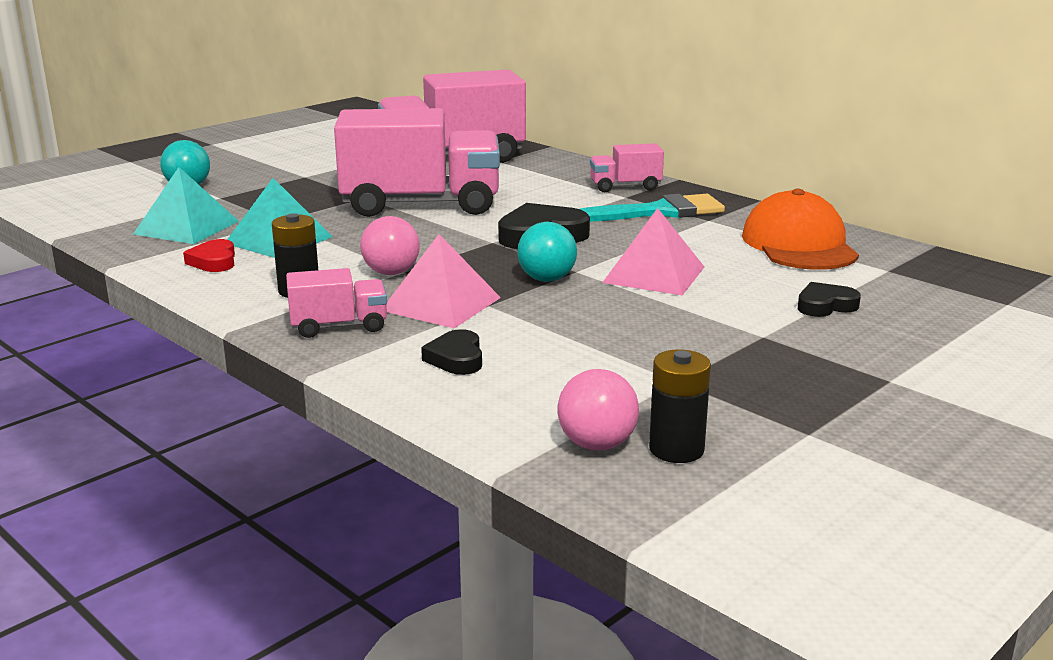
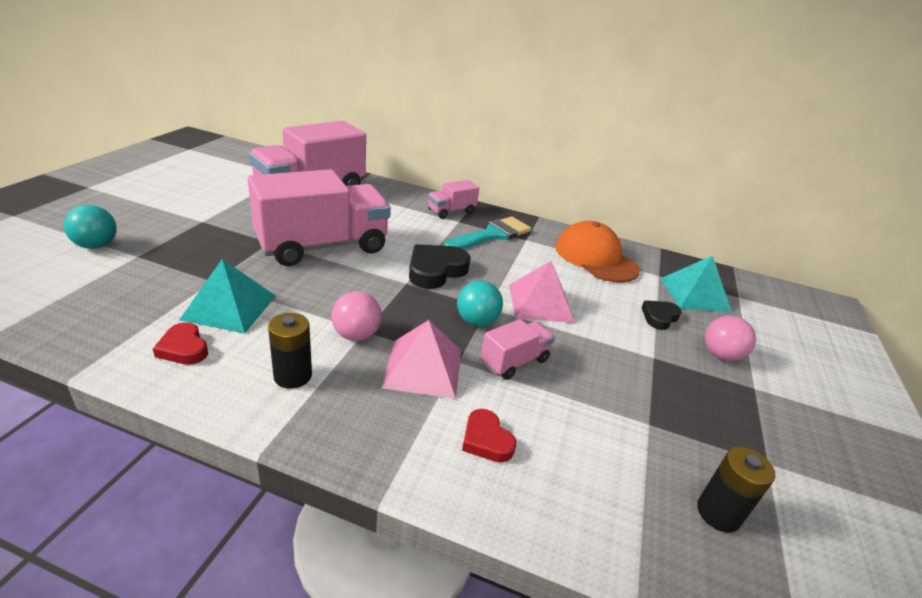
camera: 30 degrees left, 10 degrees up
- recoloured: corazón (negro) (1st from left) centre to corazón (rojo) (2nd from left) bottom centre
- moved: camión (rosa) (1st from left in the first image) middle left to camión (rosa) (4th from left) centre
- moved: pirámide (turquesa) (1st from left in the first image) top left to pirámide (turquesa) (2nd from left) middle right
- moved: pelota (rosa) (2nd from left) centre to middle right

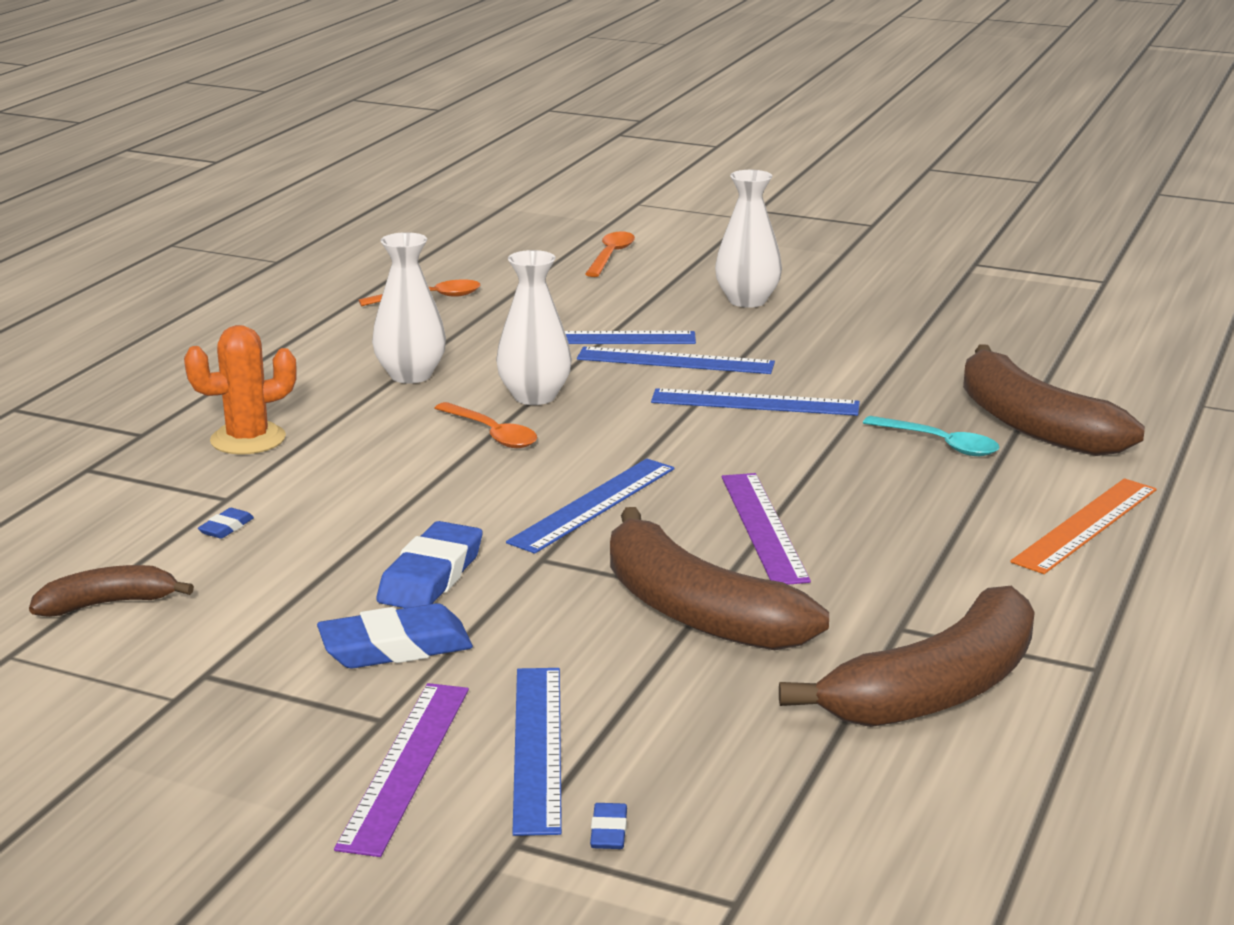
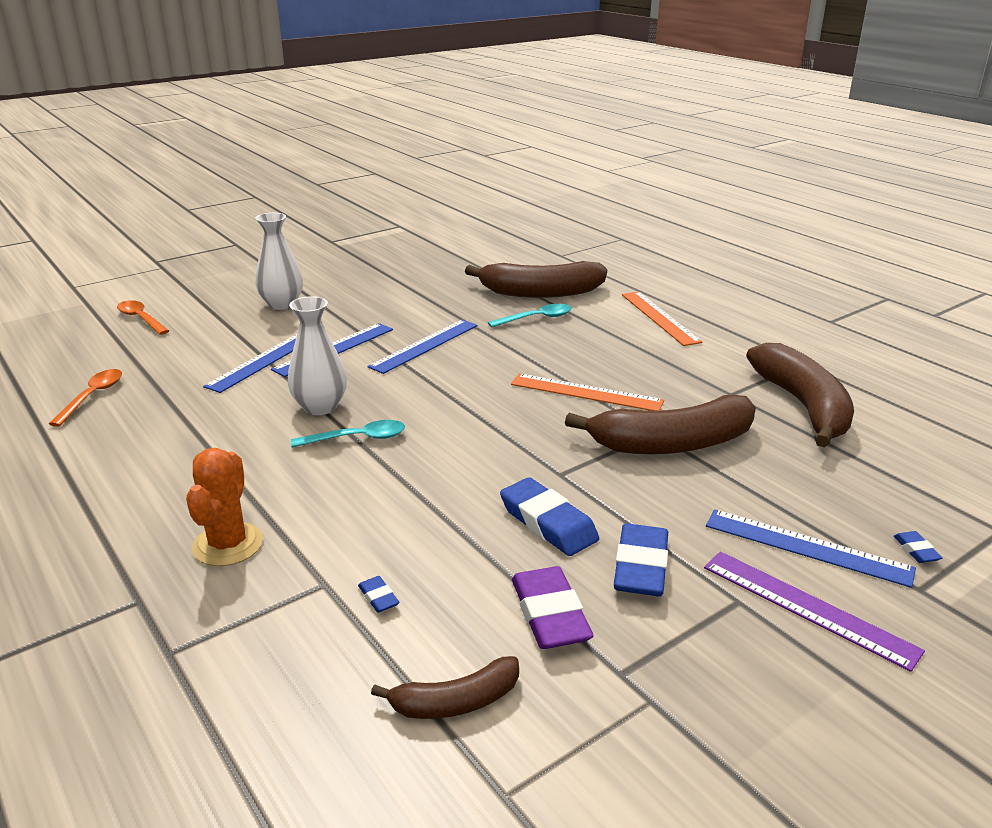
camera: 60 degrees left, 5 degrees up
- recoloured: cuchara (naranja) (2nd from left) centre to cuchara (turquesa) (1st from left) centre
- turned: plátano (marrón) (1st from left) middle left = bottom centre 120 degrees counterclockwise
- recoloured: regla (morado) (2nd from left) centre to regla (naranja) (1st from left) centre
- added: goma de borrar (morado) bottom centre
- turned: goma de borrar (azul) (4th from left) bottom centre = middle right 45 degrees clockwise
- removed: florero (blanco) (1st from left) top left
- removed: regla (azul) (2nd from left) centre

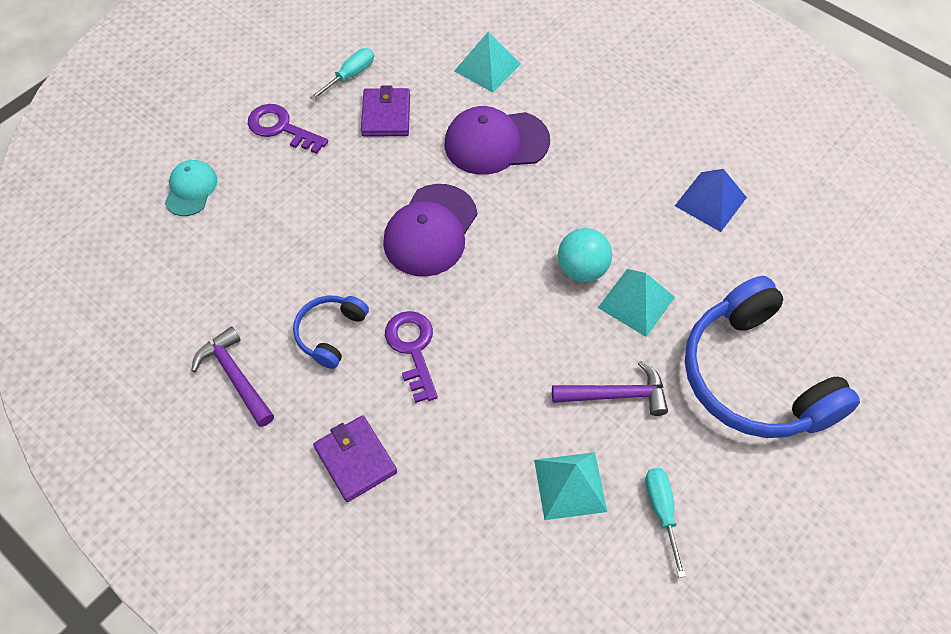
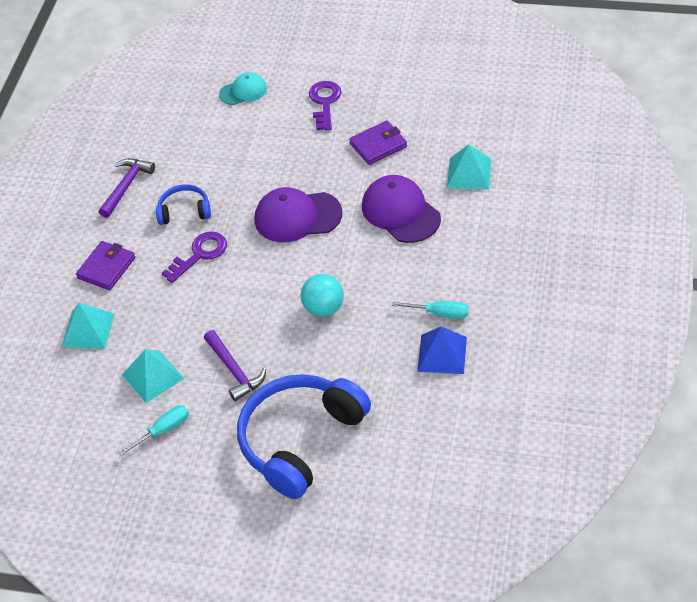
camera: 65 degrees right, 10 degrees down
- moved: pirámide (turquesa) (3rd from left in the first image) middle right to pirámide (turquesa) (1st from left) middle left
- moved: destornillador (turquesa) (1st from left in the first image) top centre to destornillador (turquesa) (2nd from left) centre

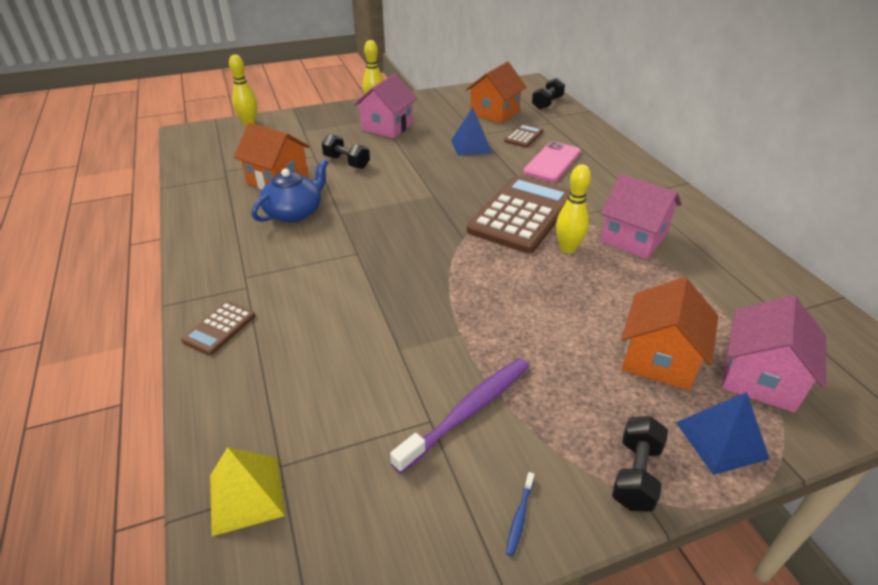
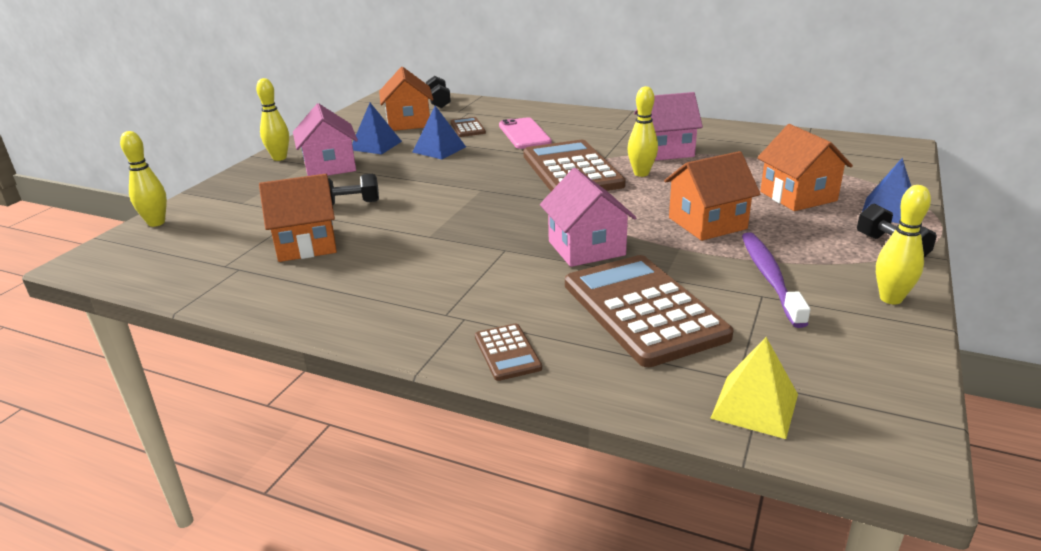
camera: 45 degrees left, 10 degrees down
- added: pirámide (azul) (1st from left) top centre
- moved: casa (rosa) (3rd from left in the first image) middle right to casa (rosa) (2nd from left) centre
- added: calculadora (marrón) (4th from left) centre
- added: casa (naranja) (3rd from left) middle right
- replaced: cepillo de dientes (azul) bottom centre to bolo (amarillo) (4th from left) middle right
- removed: tetera (azul) top left

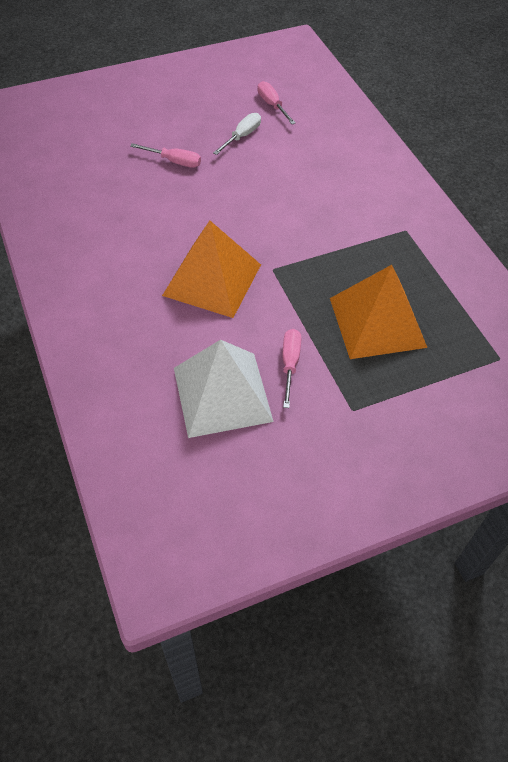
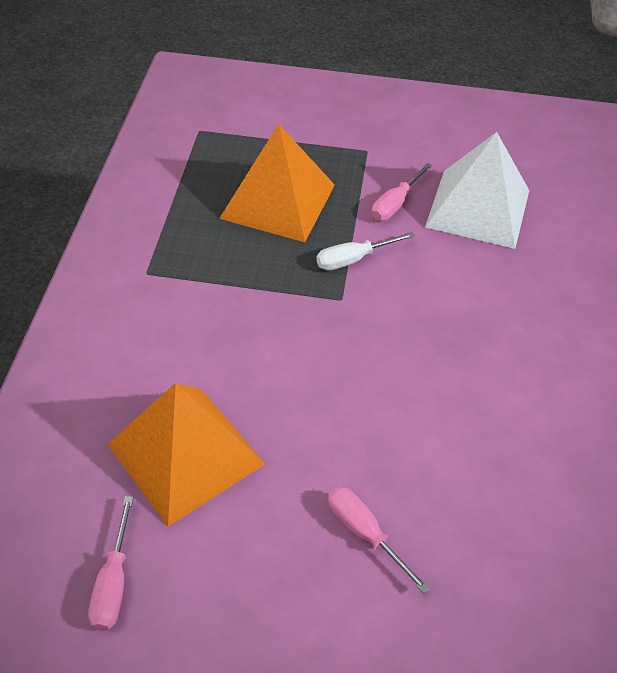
camera: 150 degrees left, 5 degrees down
- moved: pirámide (naranja) (1st from left) centre to bottom left
- moved: destornillador (blanco) top centre to centre

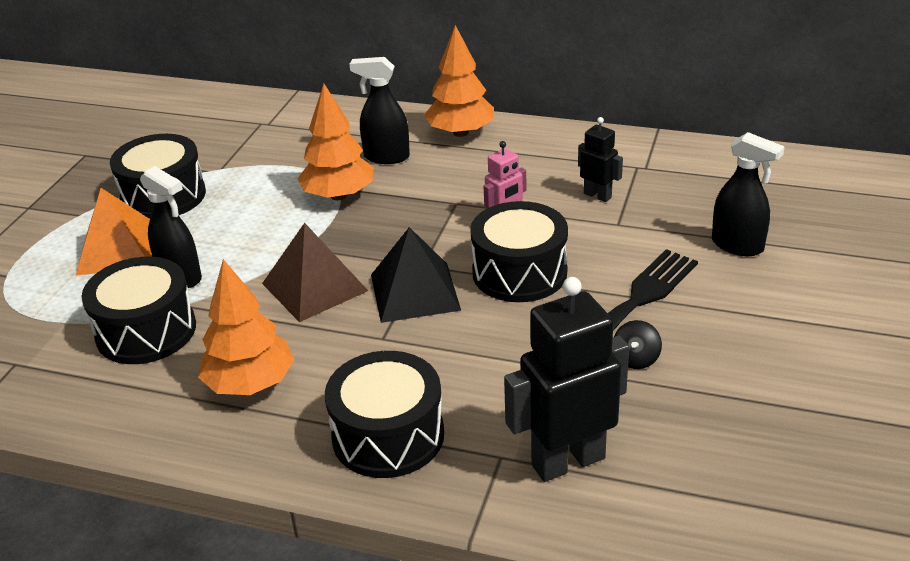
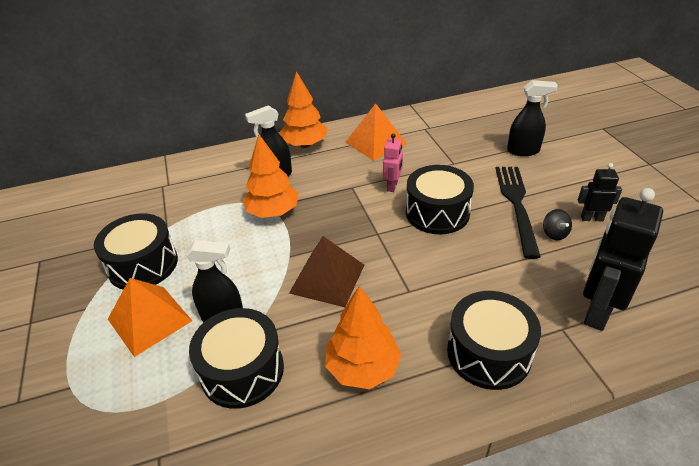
camera: 35 degrees left, 5 degrees up
- added: pirámide (naranja) (2nd from left) top centre
- moved: robot (negro) (2nd from left in the first image) top centre to robot (negro) (1st from left) middle right
- removed: pirámide (negro) centre

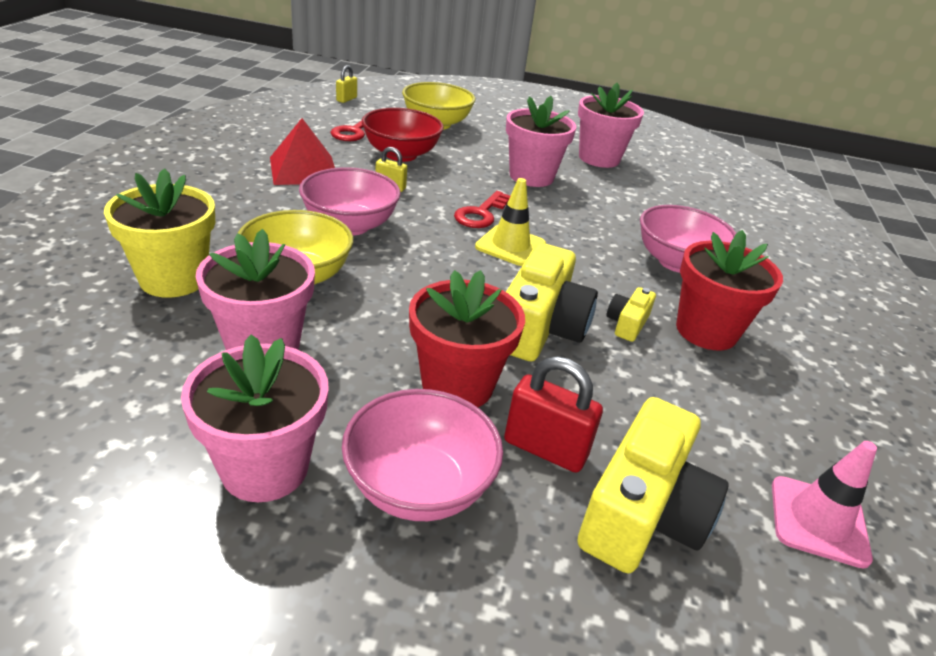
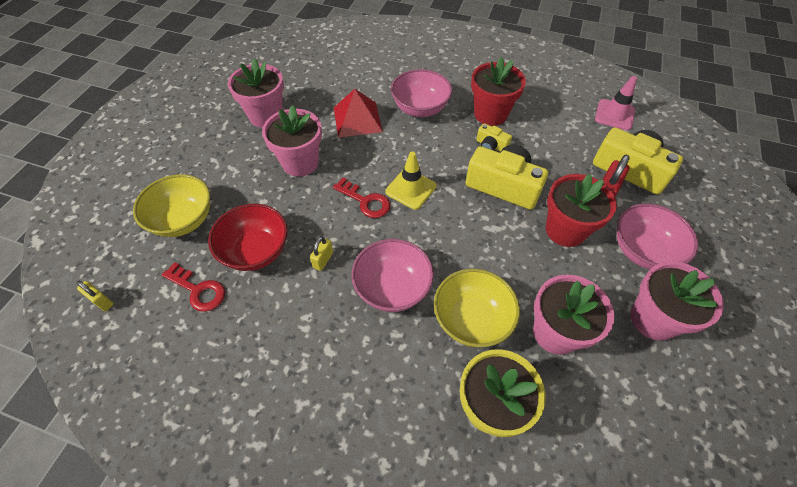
camera: 80 degrees left, 20 degrees up
- moved: pirámide (rojo) top left to top centre

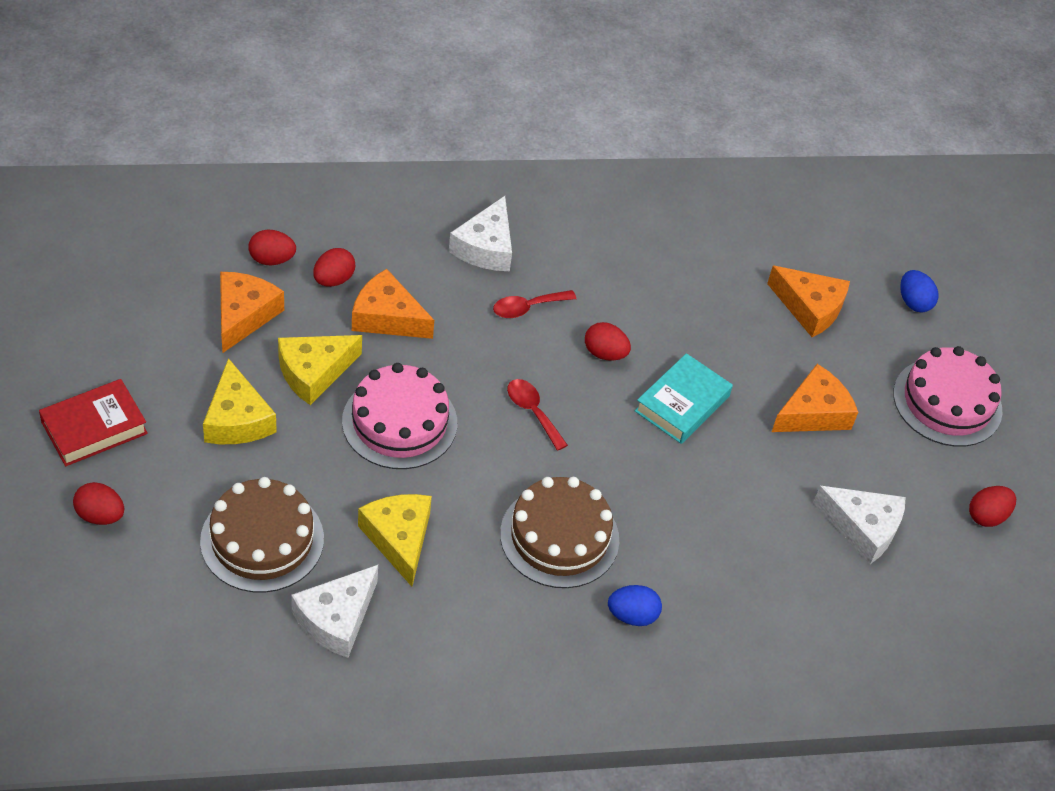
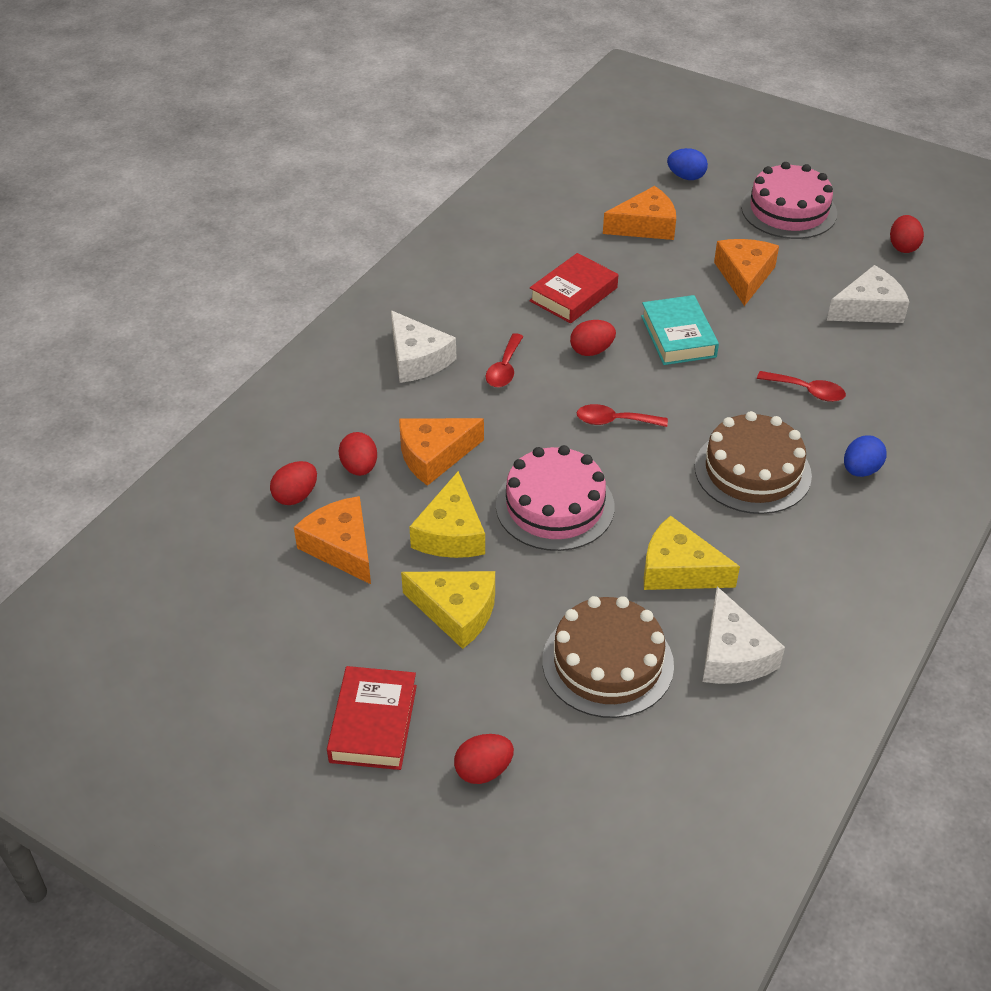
camera: 45 degrees left, 5 degrees down
- added: libro (rojo) (2nd from left) top centre
- added: cuchara (rojo) (3rd from left) middle right

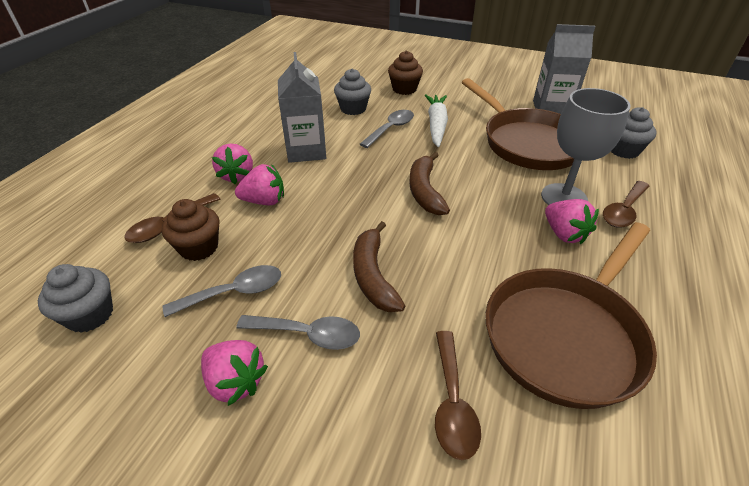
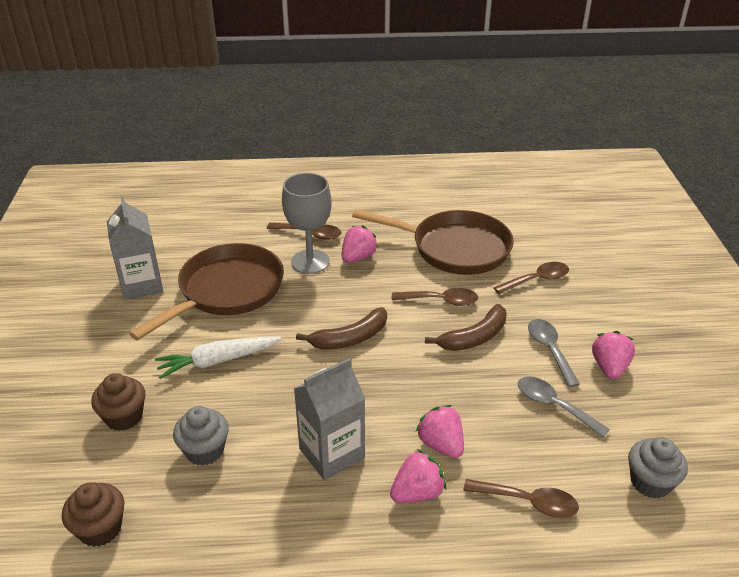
camera: 115 degrees left, 5 degrees down
- moved: magdalena (marrón) (1st from left) middle left to bottom left
- added: cuchara (marrón) (2nd from left) centre
- removed: cuchara (gris) (3rd from left) top centre
- removed: magdalena (gris) (3rd from left) top right

